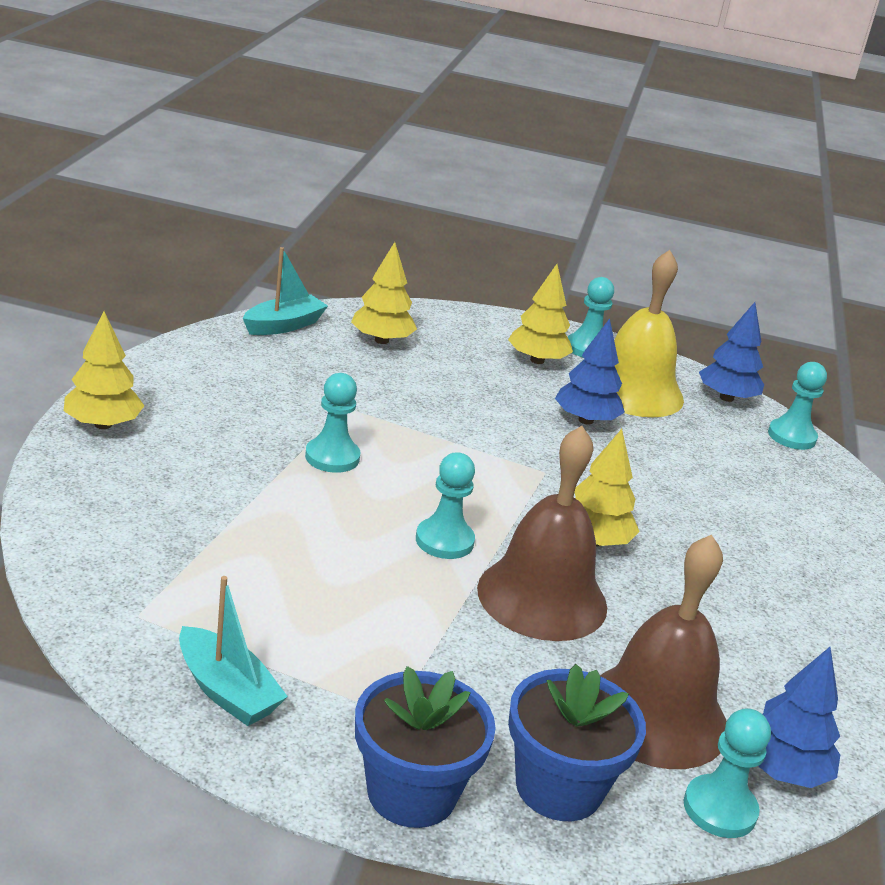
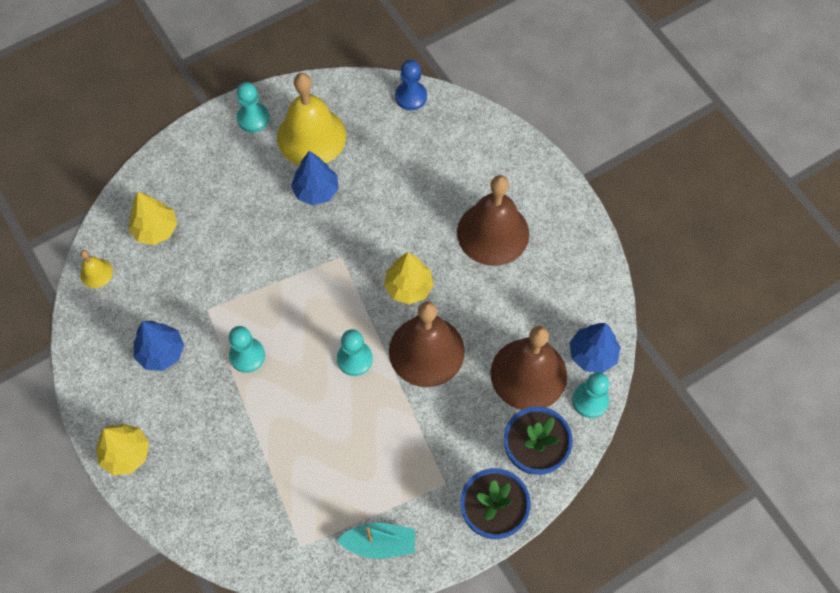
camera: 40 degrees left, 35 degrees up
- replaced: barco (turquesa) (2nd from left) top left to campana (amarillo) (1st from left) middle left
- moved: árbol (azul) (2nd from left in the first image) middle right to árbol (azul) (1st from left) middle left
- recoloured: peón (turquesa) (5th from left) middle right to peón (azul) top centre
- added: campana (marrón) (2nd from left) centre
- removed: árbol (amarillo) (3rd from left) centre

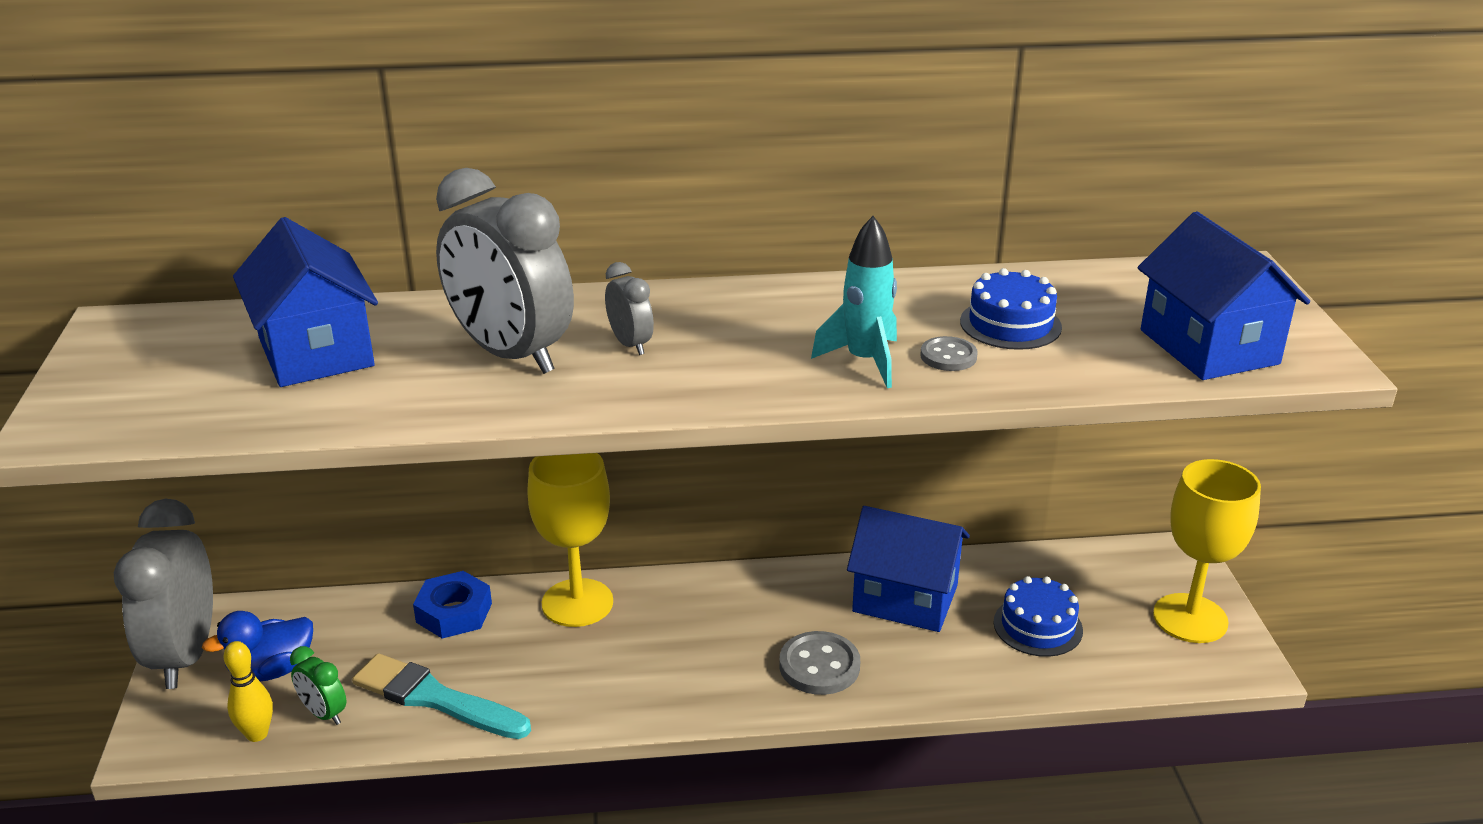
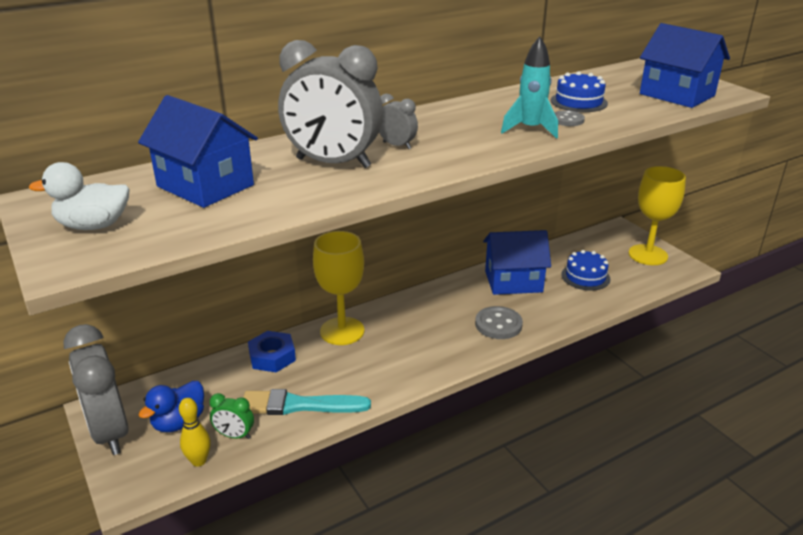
camera: 25 degrees left, 0 degrees up
- added: pato (blanco) middle left

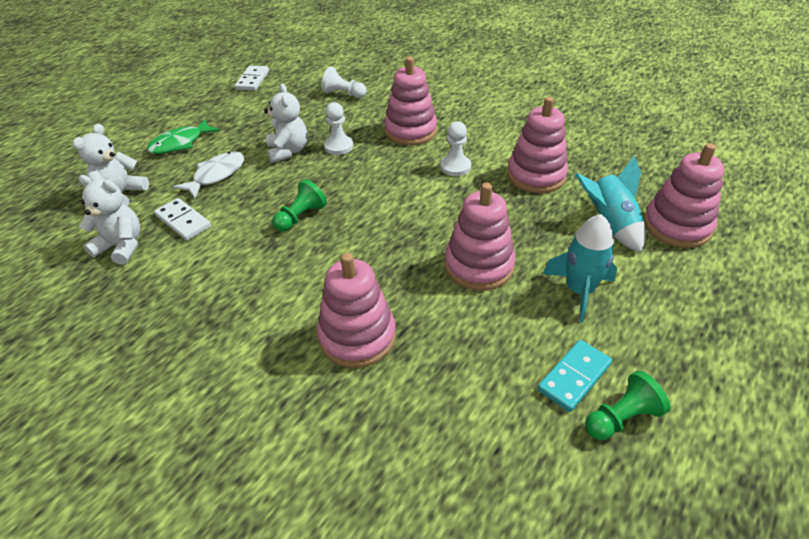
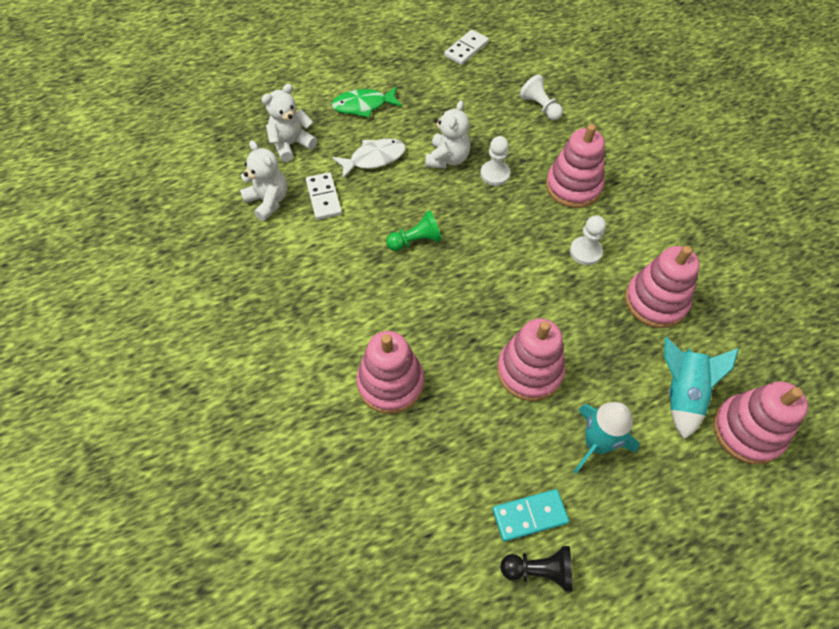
camera: 30 degrees right, 15 degrees up
- recoloured: peón (verde) (2nd from left) bottom right to peón (negro) bottom centre

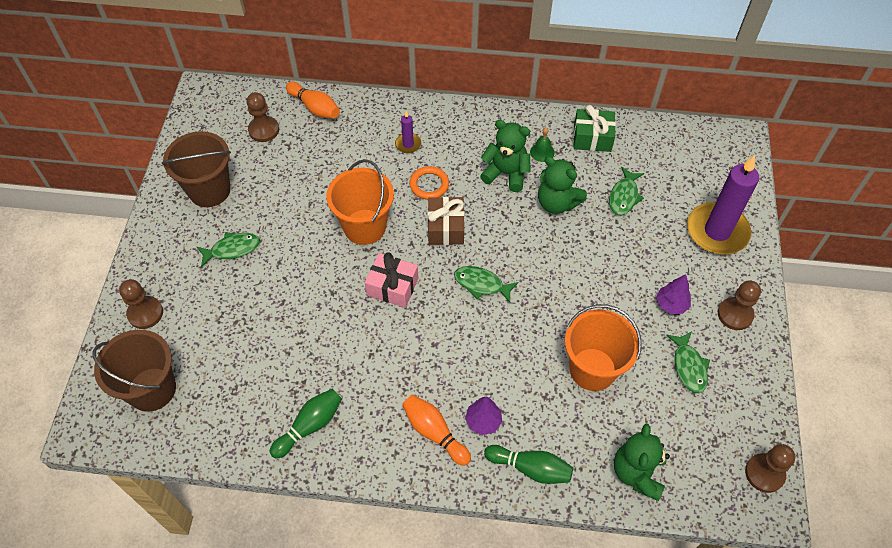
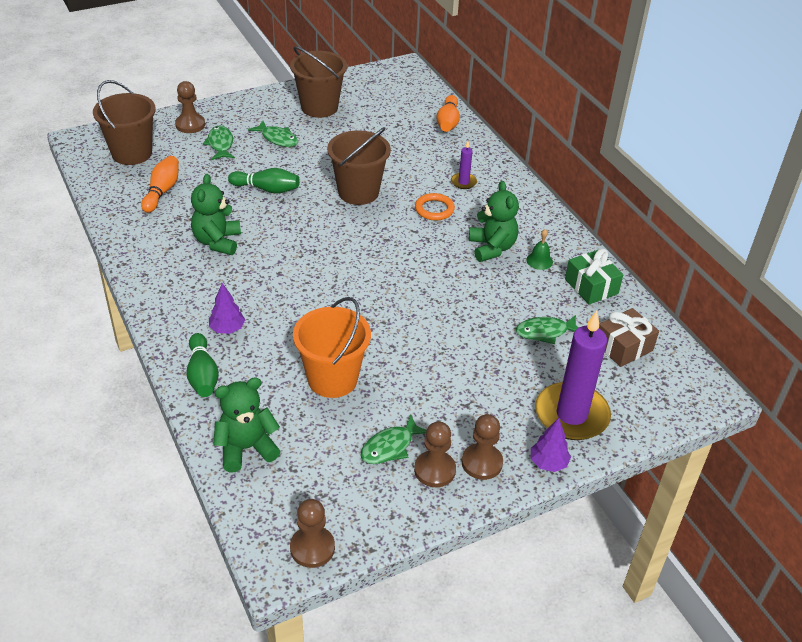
camera: 55 degrees right, 15 degrees down
- moved: bolo (naranja) (2nd from left in the first image) bottom centre to bolo (naranja) (1st from left) top left
- moved: osito (verde) (2nd from left in the first image) centre to osito (verde) (1st from left) middle left
- moved: pez (verde) (2nd from left in the first image) centre to pez (verde) (1st from left) top left
- moved: bolo (verde) (1st from left in the first image) bottom centre to bolo (verde) (2nd from left) top left
- recoloured: balde (naranja) (1st from left) centre to balde (marrón) (3rd from left) top centre
- moved: peón (marrón) (2nd from left in the first image) top left to peón (marrón) (3rd from left) bottom centre
- moved: árbol (morado) (2nd from left) middle right to bottom right
- moved: regalo (marrón) centre to middle right
- removed: regalo (rosa) centre

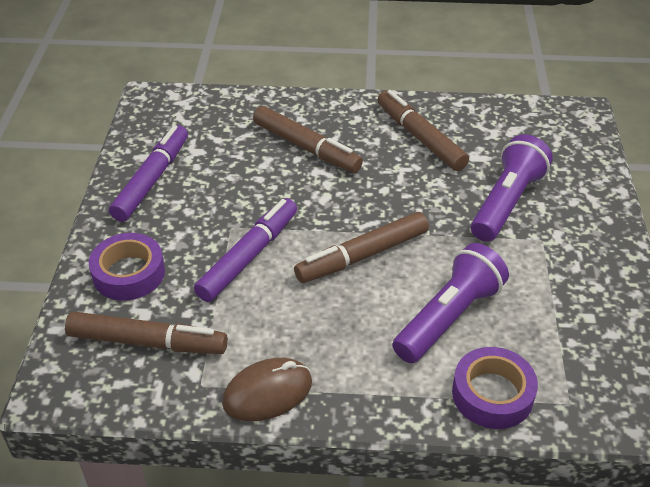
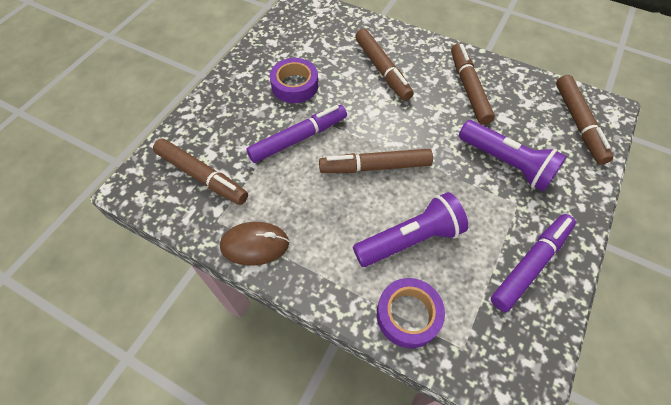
camera: 25 degrees right, 15 degrees up
- moved: cinta adhesiva (morado) (1st from left) middle left to top centre
- turned: lámpara de mano (morado) (2nd from left) middle right = middle right 75 degrees clockwise
- moved: rotulador (morado) (1st from left in the first image) middle left to rotulador (morado) (2nd from left) middle right
- added: rotulador (marrón) (5th from left) top right

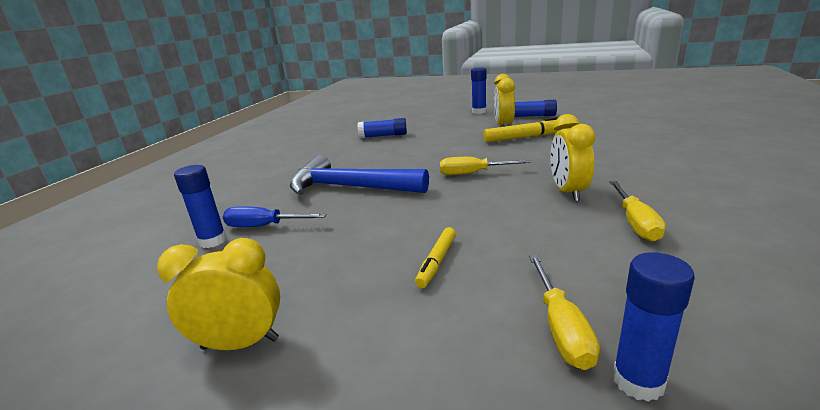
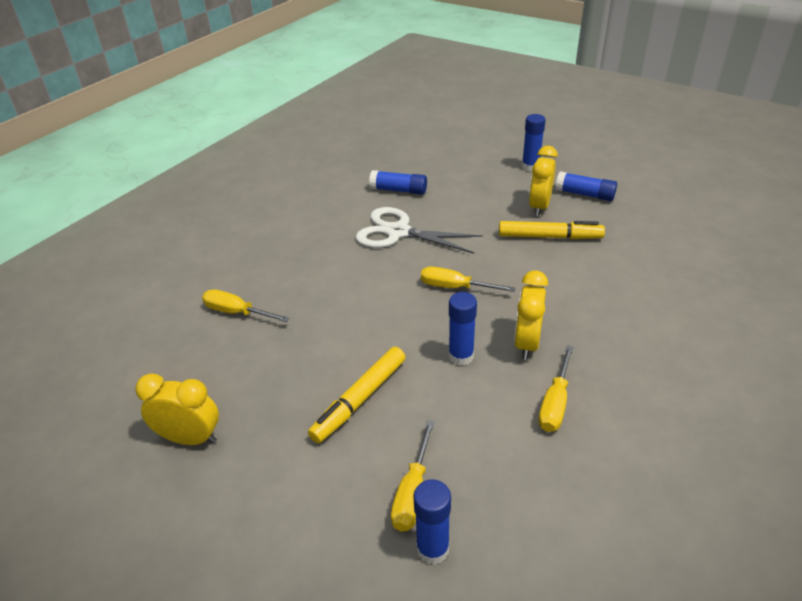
camera: 15 degrees right, 15 degrees up
- recoloured: destornillador (azul) centre to destornillador (amarillo) (1st from left) middle left
- resized: rotulador (amarillo) (1st from left) centre = centre x1.63
- added: tijeras (blanco) centre
- moved: barra de pegamento (azul) (1st from left in the first image) middle left to barra de pegamento (azul) (3rd from left) centre
- removed: martillo (azul) centre

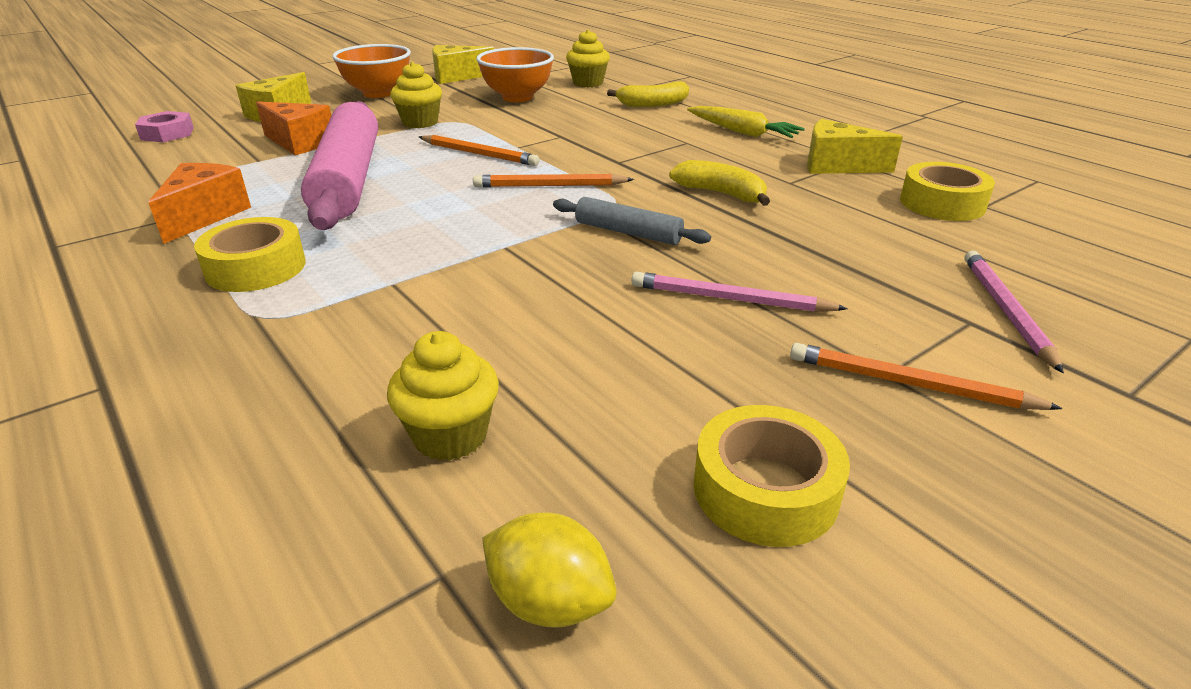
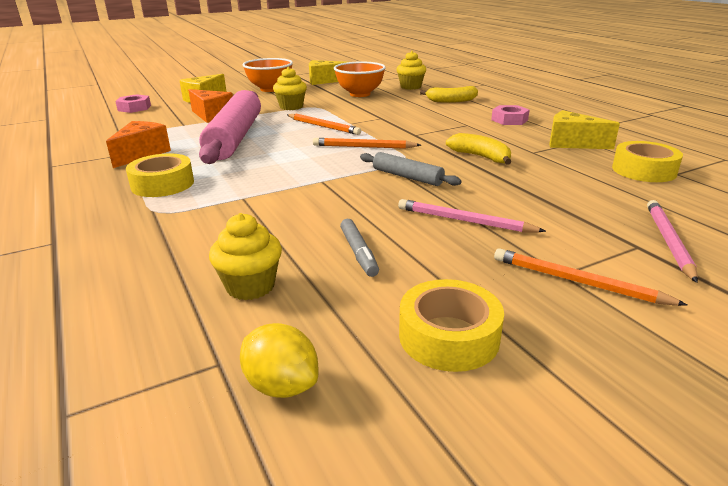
camera: 10 degrees right, 5 degrees down
- added: rotulador (gris) centre
- replaced: zanahoria (amarillo) top centre to tuerca (rosa) (2nd from left) top right

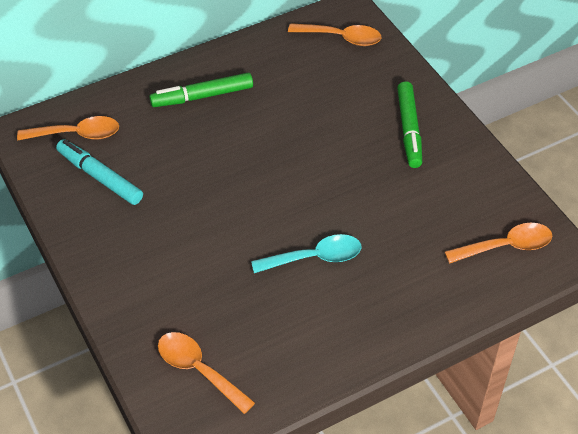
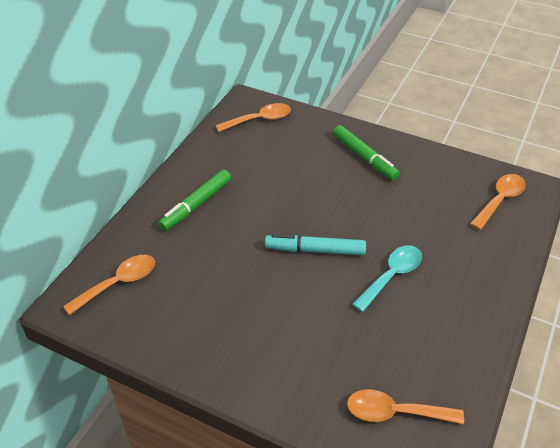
camera: 35 degrees left, 5 degrees down
- moved: rotulador (turquesa) middle left to centre

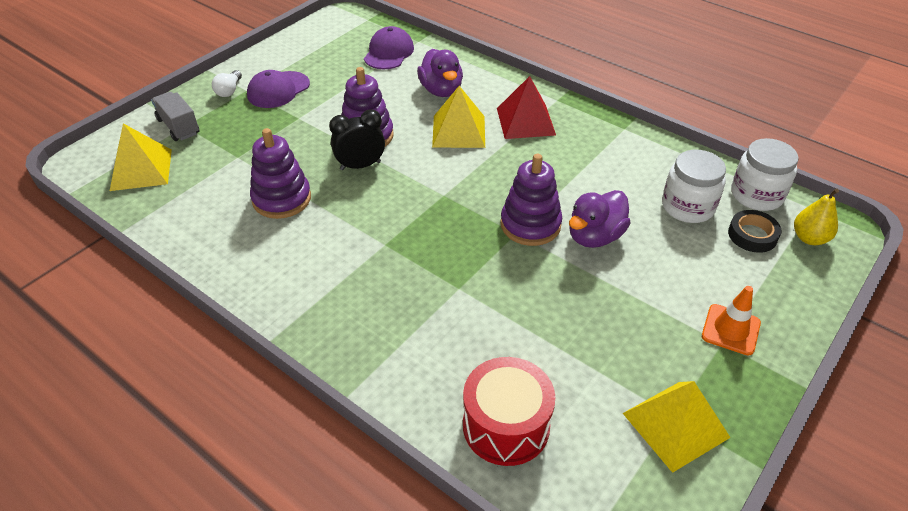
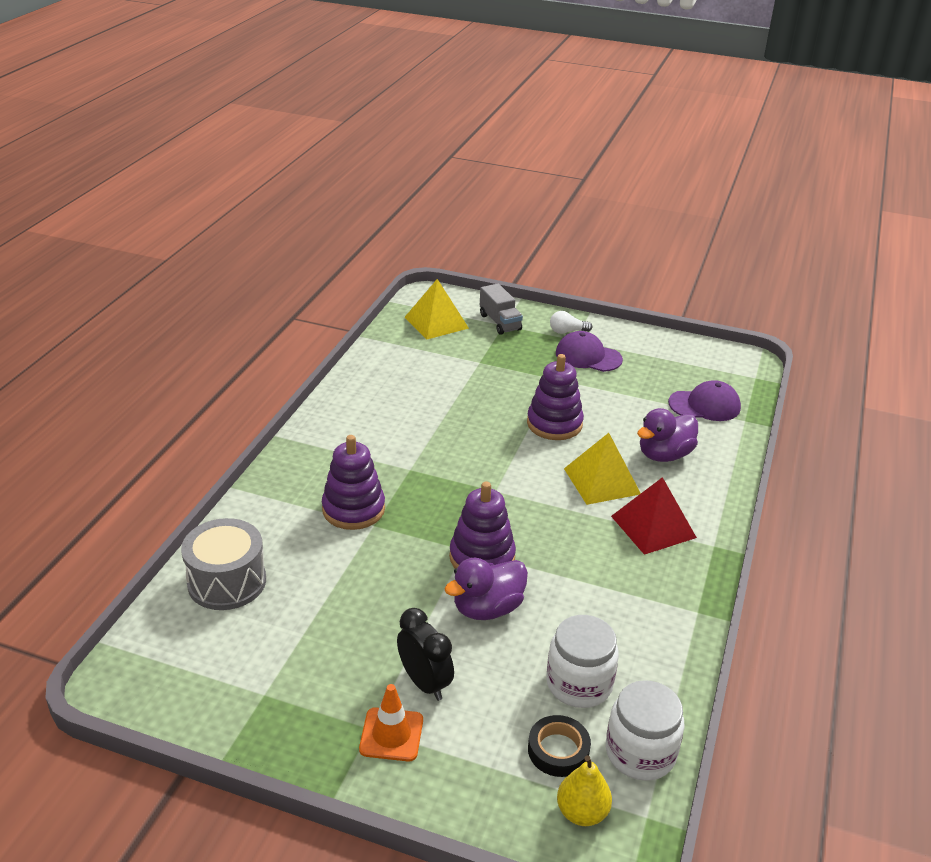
camera: 70 degrees right, 10 degrees down
- recoloured: tambor (rojo) bottom centre to tambor (gris) middle left
- moved: juguete apilable (morado) (1st from left) middle left to centre
- moved: despertador (negro) top centre to bottom centre
- turned: pato (morado) (2nd from left in the first image) centre = bottom centre 60 degrees counterclockwise
- turned: camión (gris) top left = centre 120 degrees clockwise
- removed: pirámide (amarillo) (3rd from left) bottom right

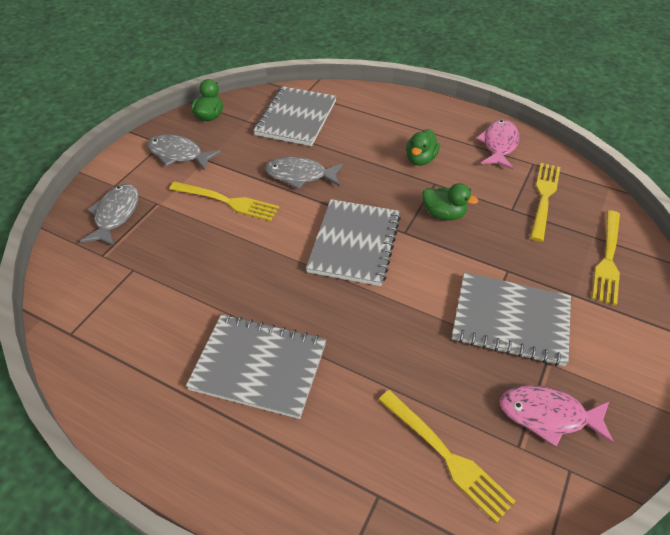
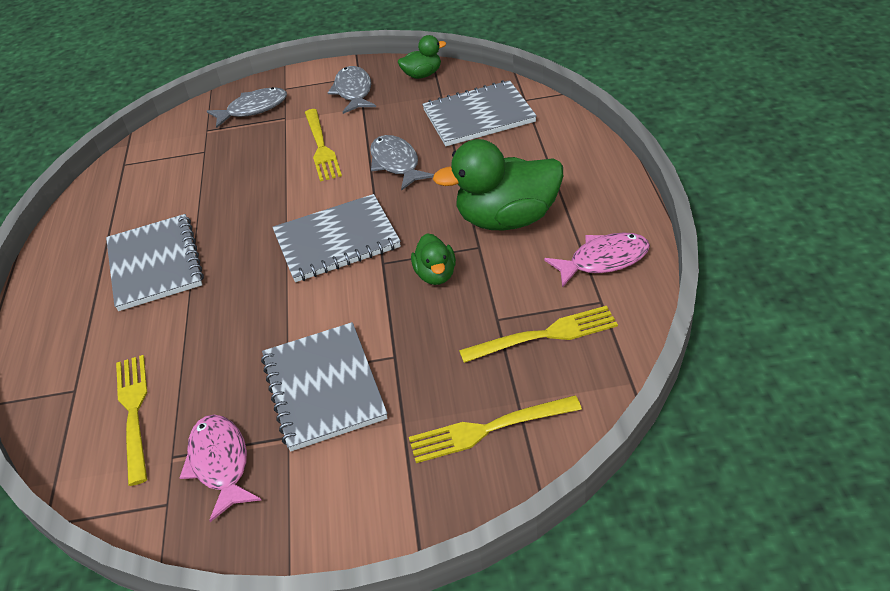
camera: 60 degrees right, 5 degrees down
- turned: tenedor (amarillo) (2nd from left in the first image) bottom right = bottom left 150 degrees clockwise
- resized: pato (verde) (2nd from left in the first image) top centre = top centre x1.97

